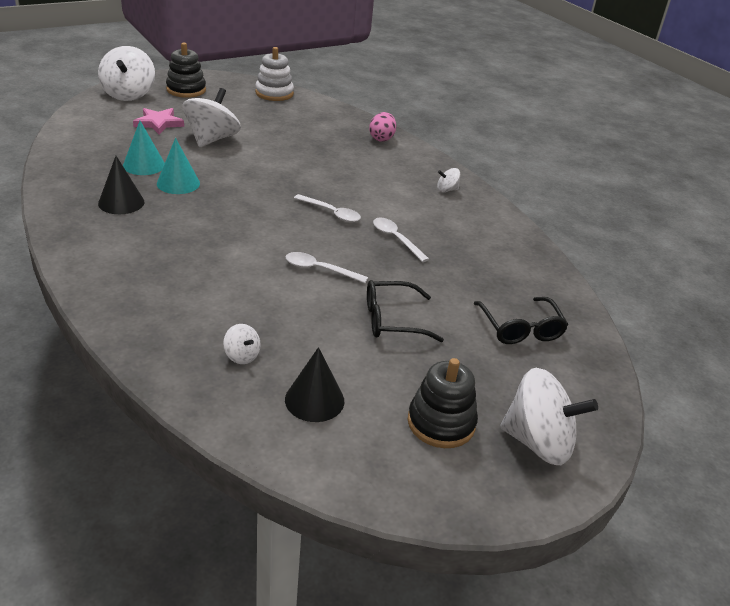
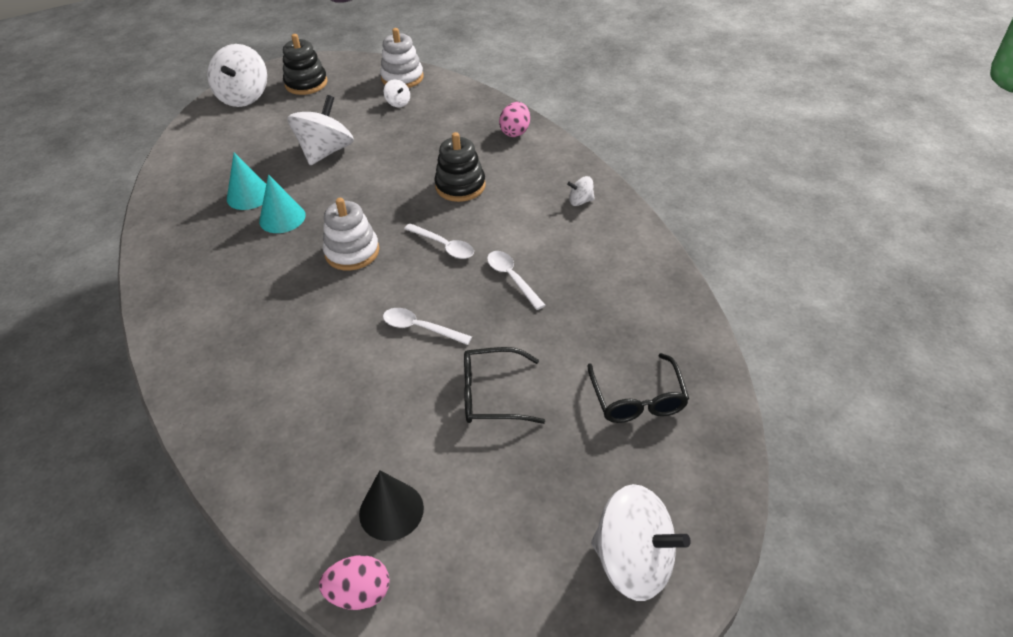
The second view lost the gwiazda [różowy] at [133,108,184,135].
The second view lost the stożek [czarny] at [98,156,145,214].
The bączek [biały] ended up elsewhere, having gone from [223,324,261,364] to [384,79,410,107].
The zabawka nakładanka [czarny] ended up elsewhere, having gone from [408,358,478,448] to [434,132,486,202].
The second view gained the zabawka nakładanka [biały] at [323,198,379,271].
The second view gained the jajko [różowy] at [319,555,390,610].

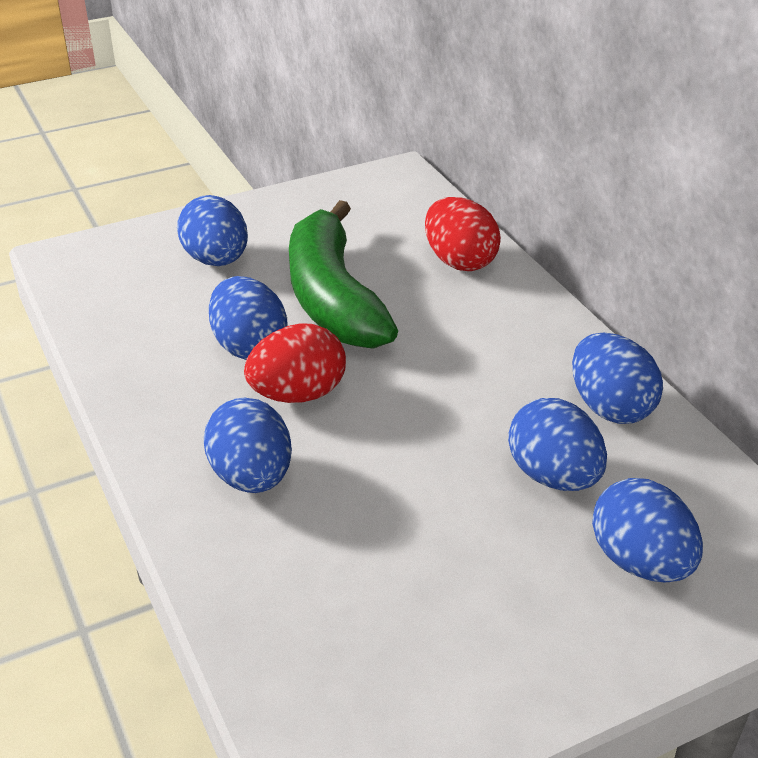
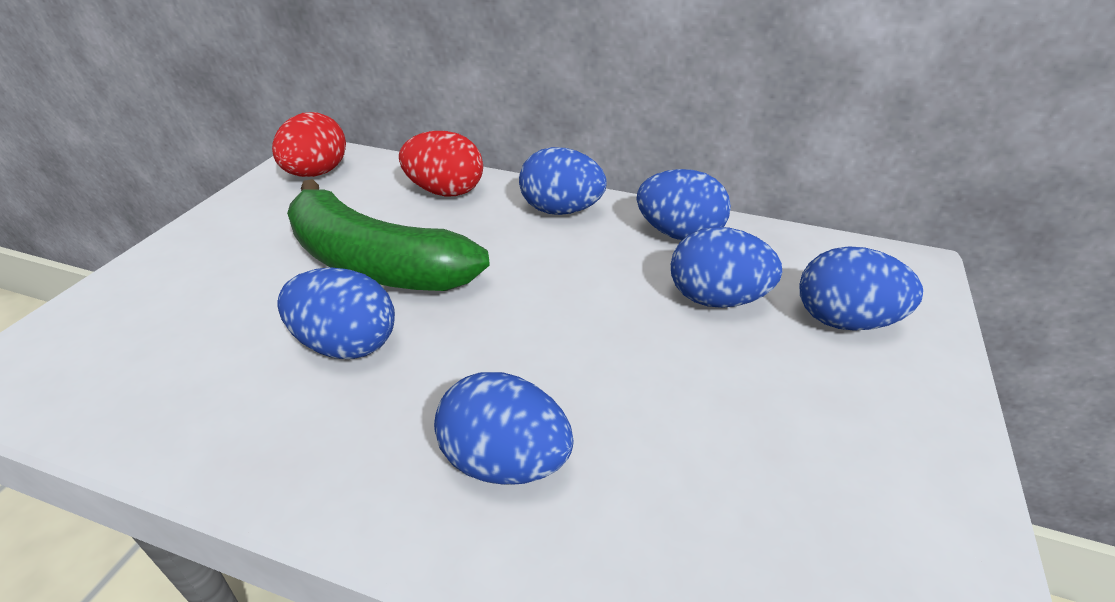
The jajko [niebieski] ended up elsewhere, having gone from [177,195,248,266] to [519,147,607,215].
The jajko [czerwony] ended up elsewhere, having gone from [244,323,346,403] to [272,112,346,177].

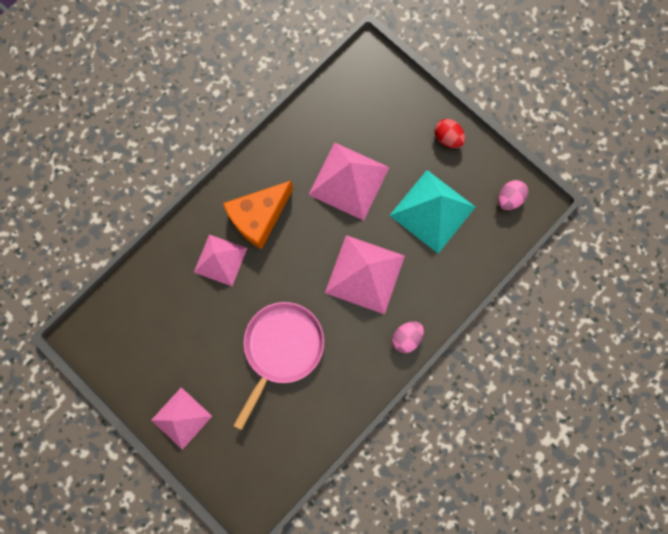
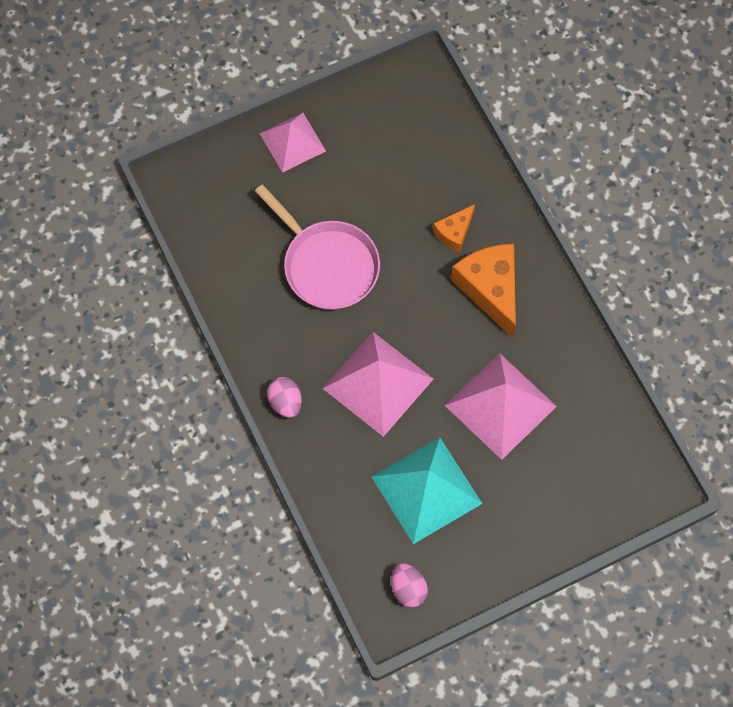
The second view lost the jajko [czerwony] at [435,119,465,148].
Where the piramida [różowy] stood at [194,235,247,286], the ser [pomarańczowy] came to stand at [433,204,475,252].

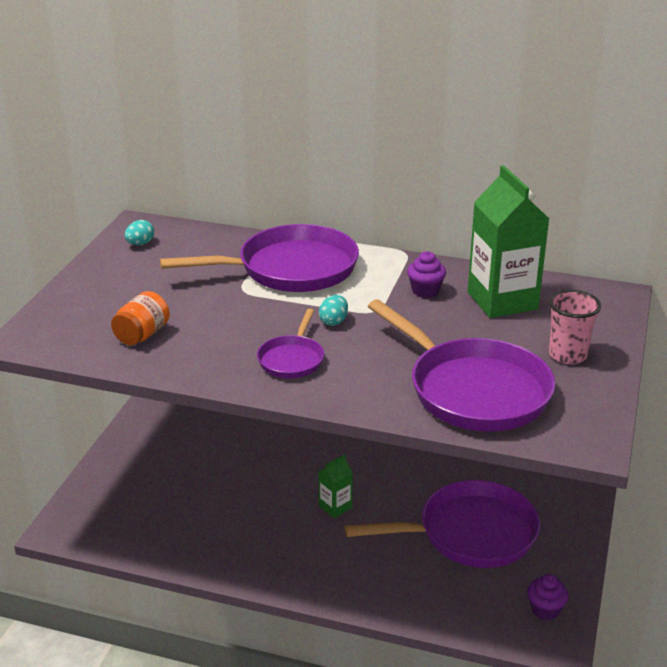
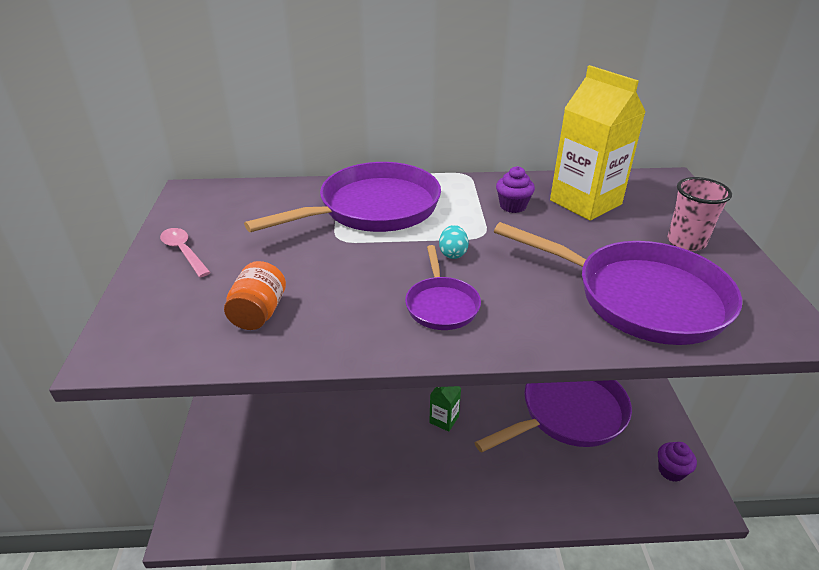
What was the karton mleka [zielony] at [468,165,549,318] turned into the karton mleka [żółty] at [550,65,646,221].
The second view lost the jajko [turkusowy] at [125,220,154,245].
The second view gained the łyżka [różowy] at [160,228,211,277].

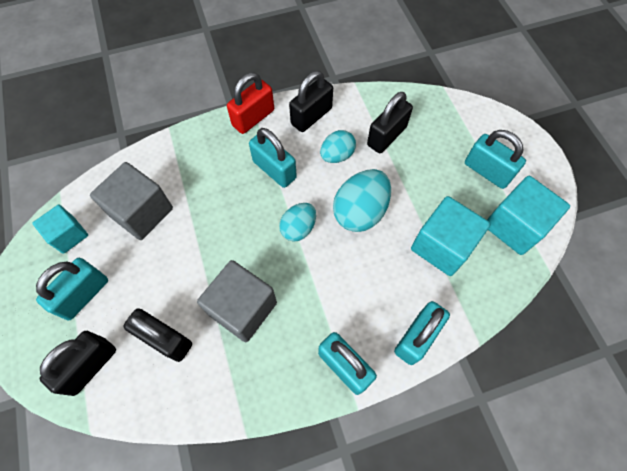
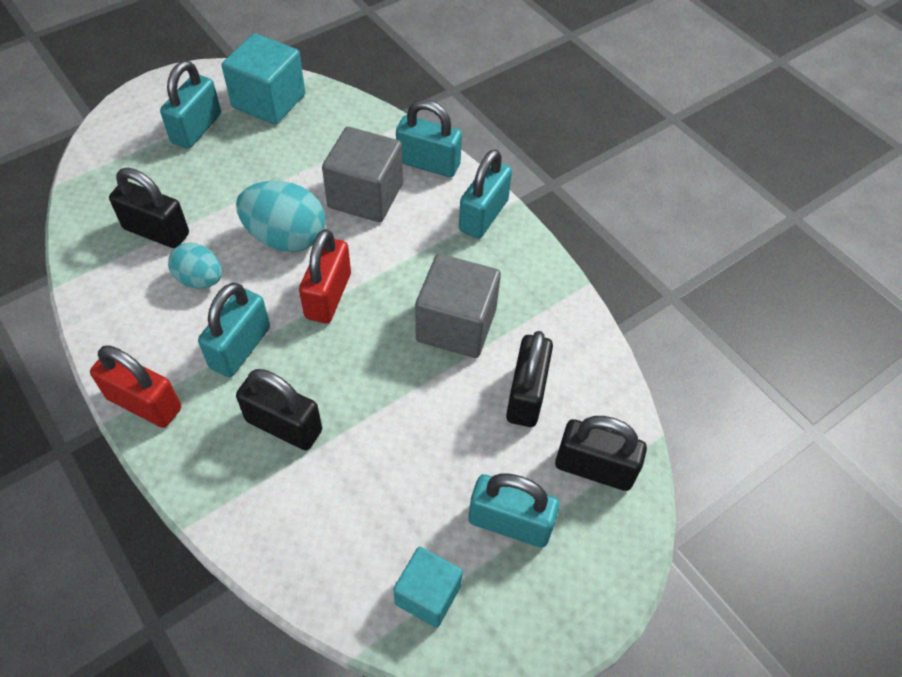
The kłódka [czarny] ended up elsewhere, having gone from [289,71,333,132] to [236,369,322,450].
The sześcian [szary] ended up elsewhere, having gone from [90,162,173,240] to [322,127,403,222].
The second view lost the sześcian [turkusowy] at [411,196,490,276].
Where the jajko [turkusowy] stood at [279,203,316,242], the kłódka [czerwony] came to stand at [299,229,351,323].

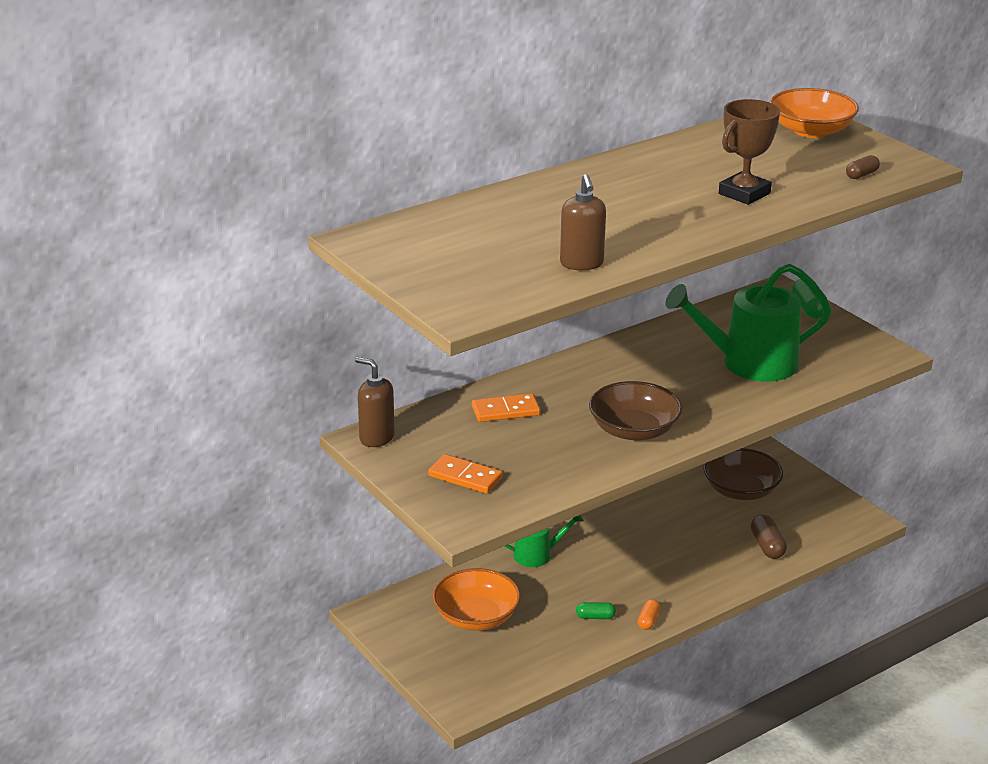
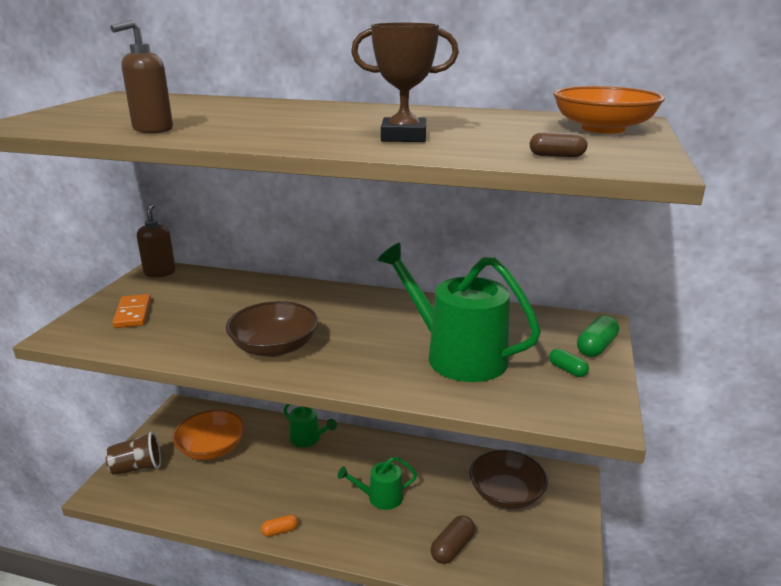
The second view lost the kostka domina [pomarańczowy] at [472,393,540,422].
The kapsułka [zielony] ended up elsewhere, having gone from [576,602,616,619] to [549,348,589,377].
The second view gained the szklanka [brązowy] at [105,431,161,475].
The second view gained the konewka [zielony] at [338,456,417,510].

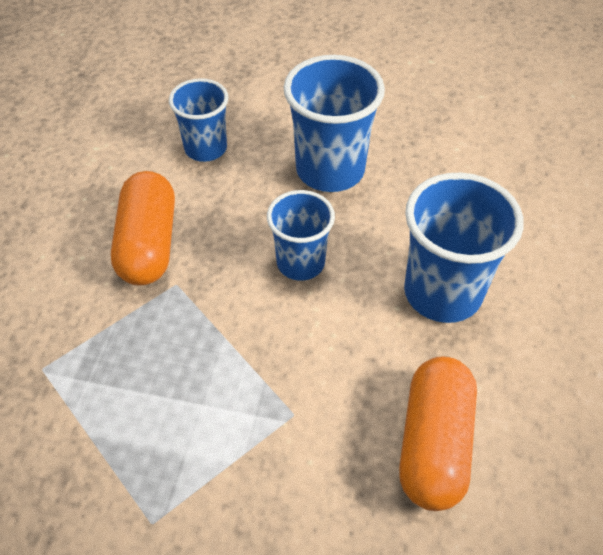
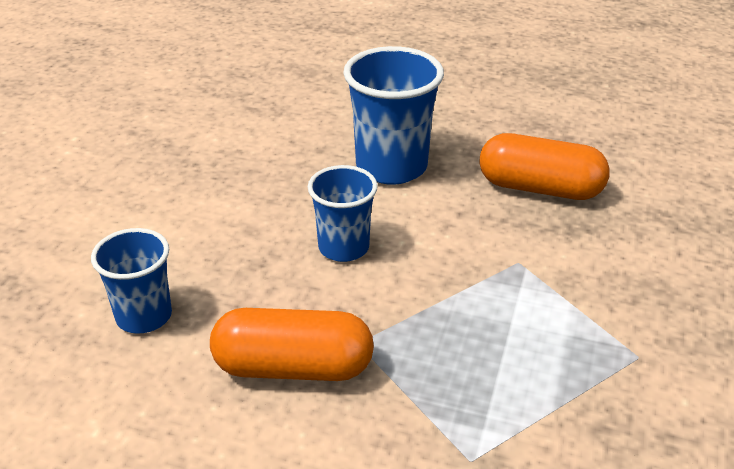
The second view lost the szklanka [niebieski] at [283,55,385,192].

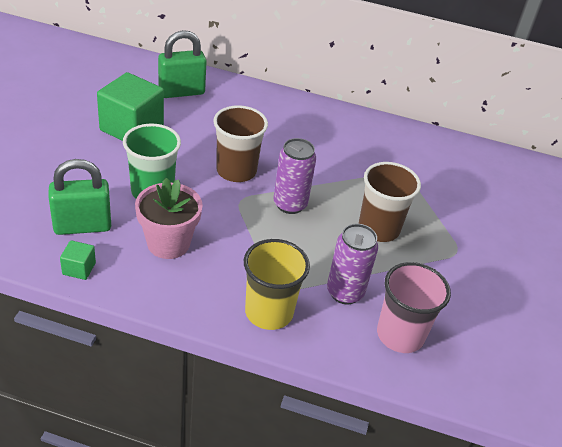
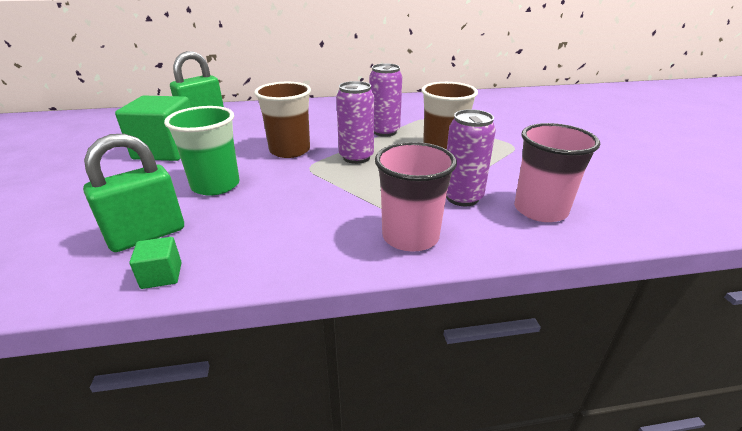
The second view lost the doniczka [różowy] at [135,178,203,259].
What was the szklanka [żółty] at [244,239,310,330] turned into the szklanka [różowy] at [375,142,457,251].
The second view gained the puszka [fioletowy] at [369,63,402,137].

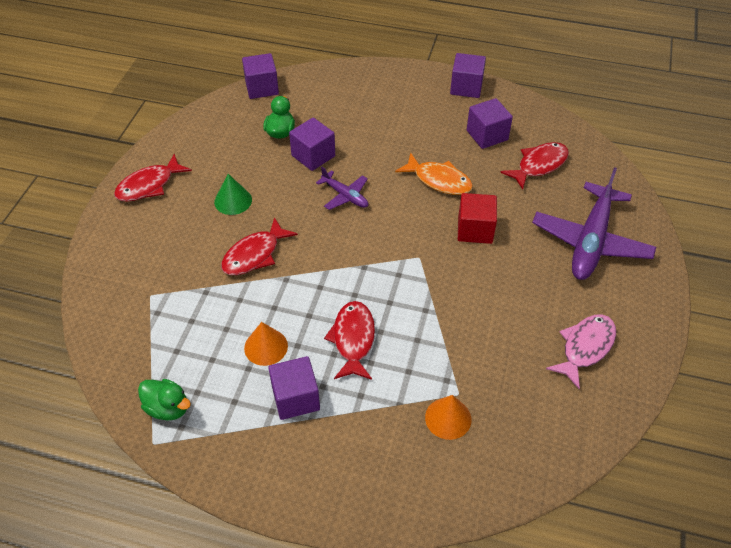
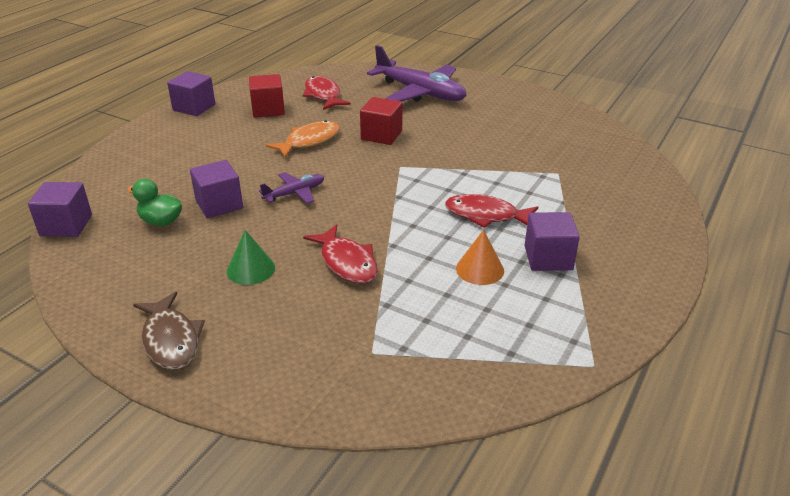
What was the sześcian [fioletowy] at [467,98,513,149] turned into the sześcian [czerwony] at [249,74,285,117].
What was the ryba [czerwony] at [114,154,192,202] turned into the ryba [brązowy] at [133,292,205,370].
The second view lost the ryba [różowy] at [546,314,616,389].
The second view lost the kaczka [zielony] at [138,379,191,421].
The second view lost the stożek [pomarańczowy] at [425,395,471,440].

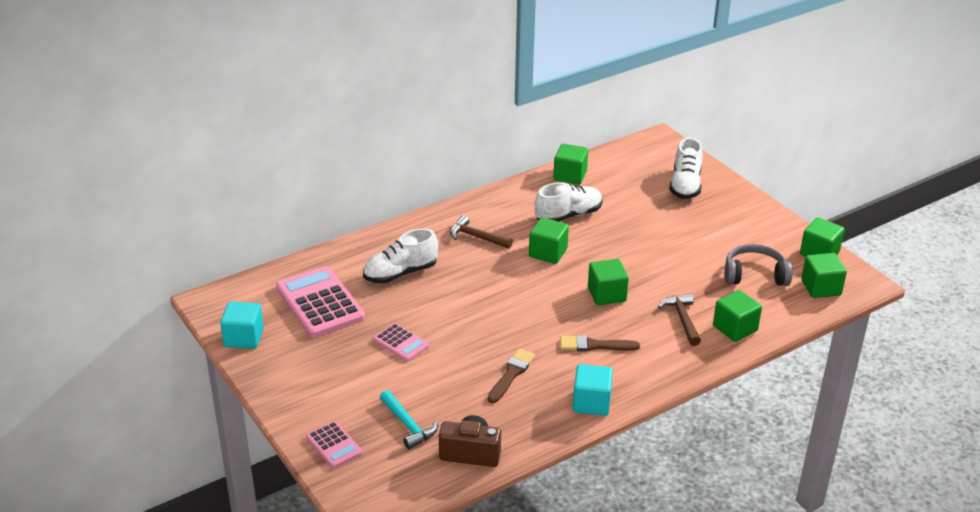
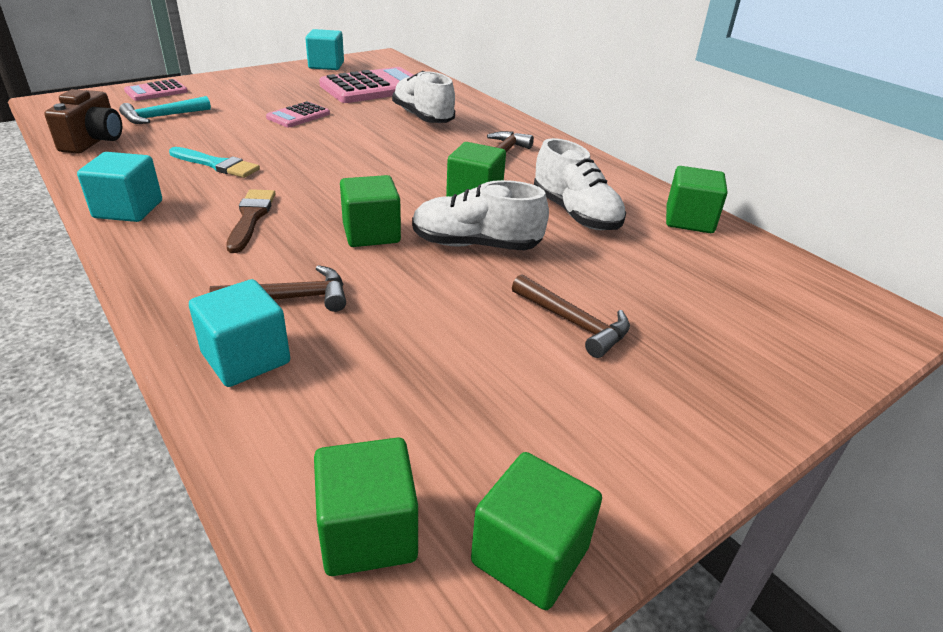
The but [biały] ended up elsewhere, having gone from [669,138,703,199] to [412,180,549,250].
The second view lost the słuchawki [szary] at [725,244,792,286].
What was the sześcian [zielony] at [713,290,762,342] turned into the sześcian [turkusowy] at [189,279,290,387].
What was the pędzel [brązowy] at [488,348,535,403] turned into the pędzel [turkusowy] at [169,147,260,178].
The second view gained the młotek [brązowy] at [512,274,630,358].

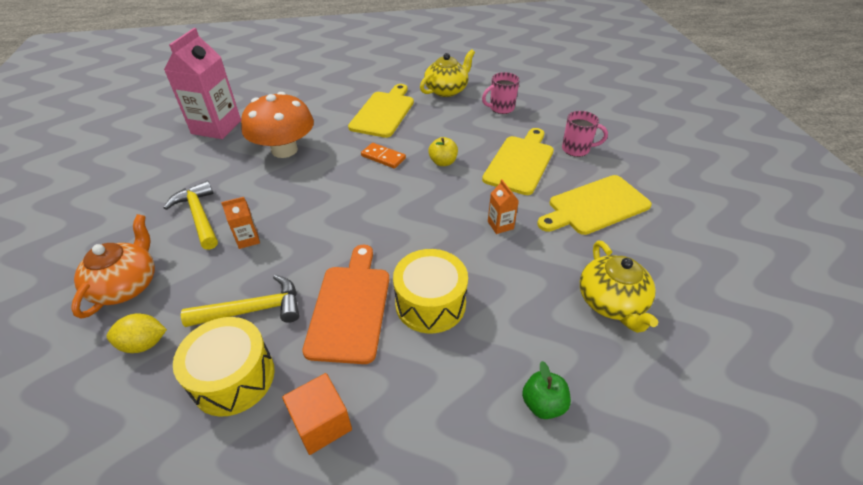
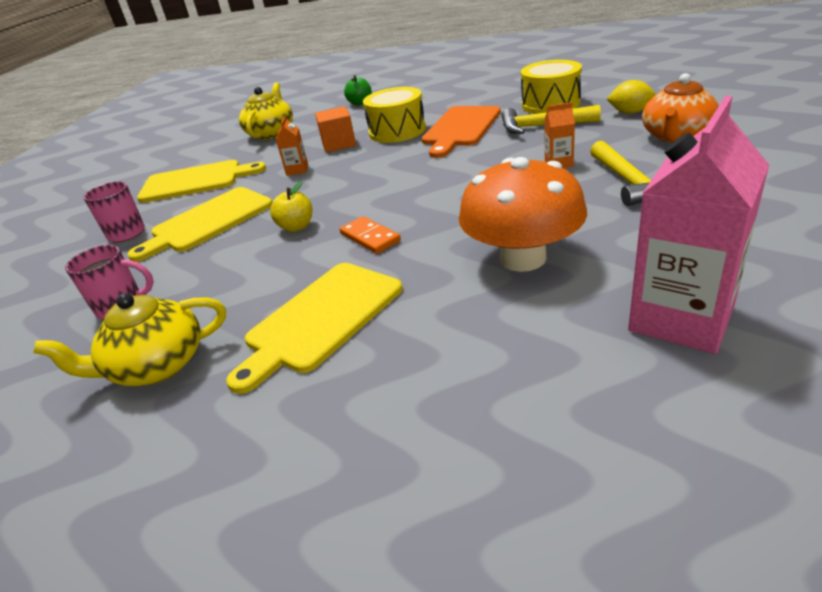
The sześcian [pomarańczowy] ended up elsewhere, having gone from [282,373,352,455] to [315,106,356,153].

